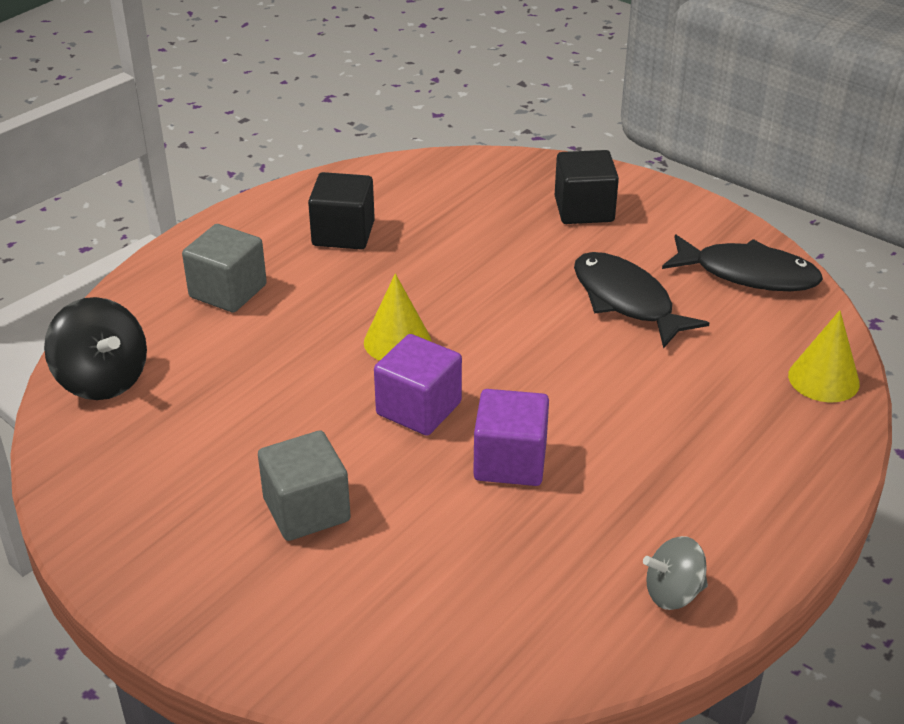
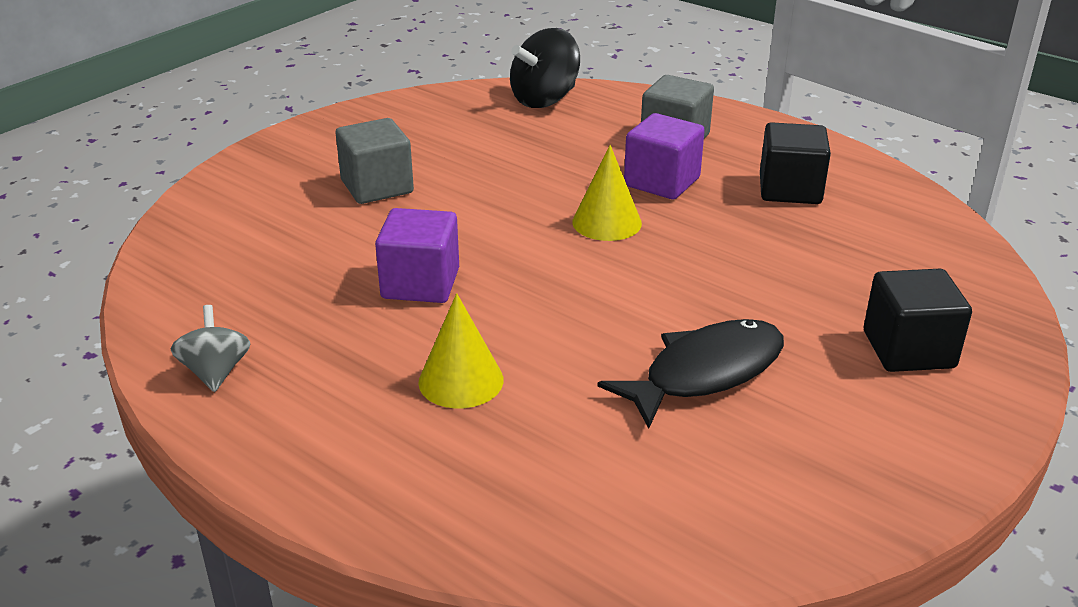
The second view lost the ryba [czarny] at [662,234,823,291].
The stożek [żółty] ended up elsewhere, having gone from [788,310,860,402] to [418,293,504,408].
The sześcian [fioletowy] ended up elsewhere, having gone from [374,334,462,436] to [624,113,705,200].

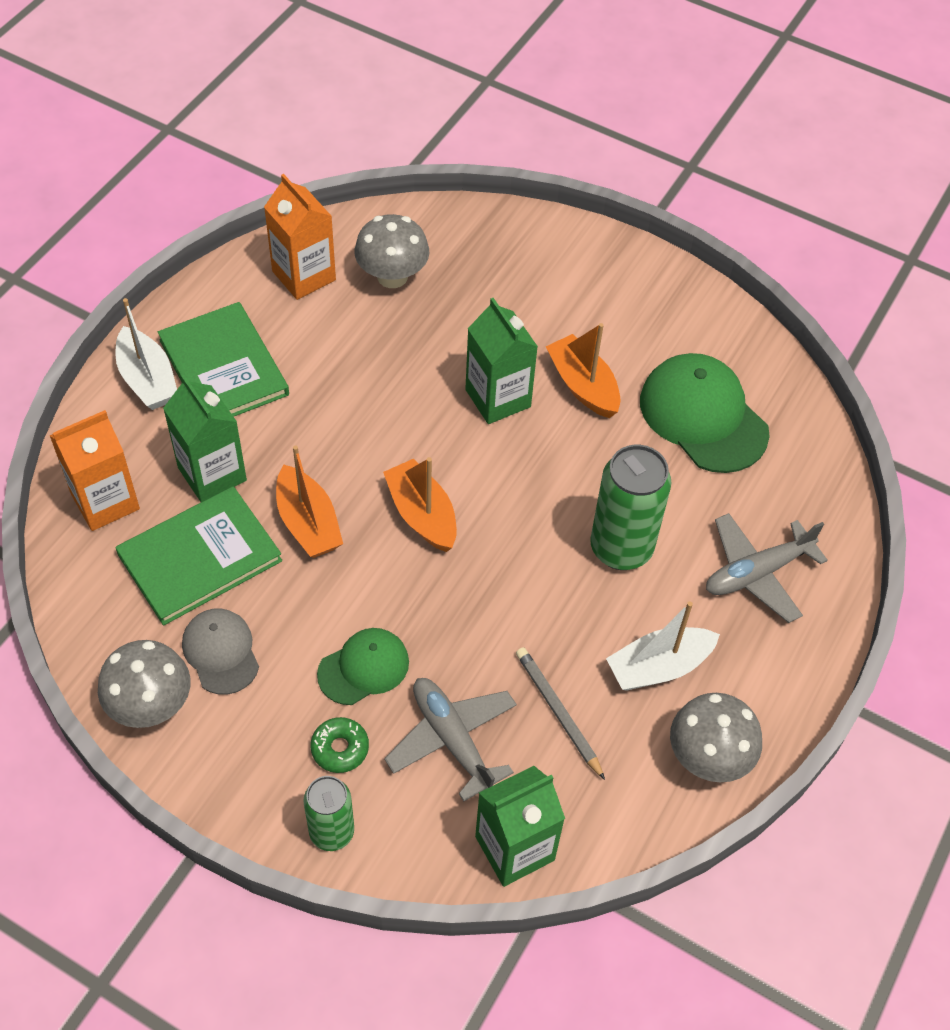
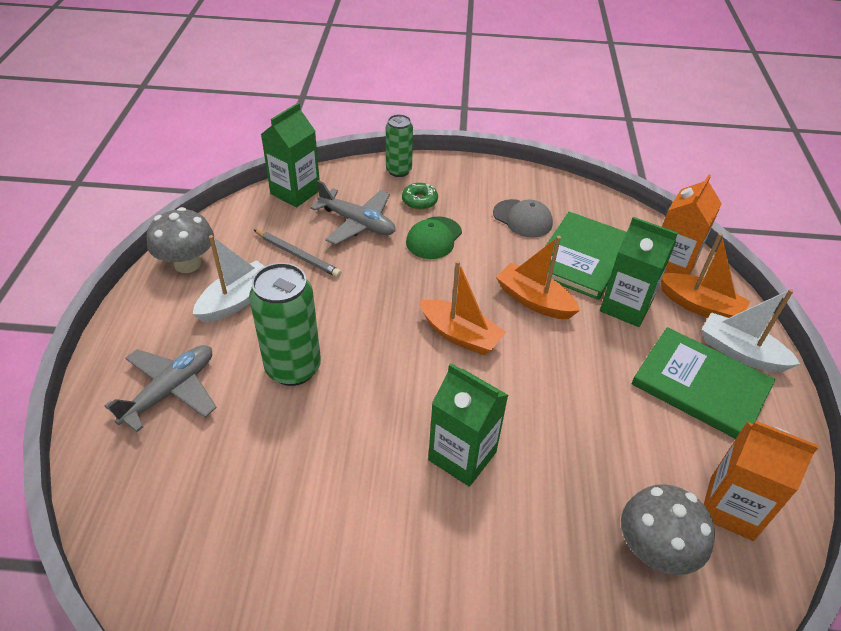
The łódka [pomarańczowy] ended up elsewhere, having gone from [546,323,621,418] to [661,233,750,318].
The second view lost the czapka [zielony] at [640,353,770,473].
The second view lost the grzyb [szary] at [98,640,190,728].

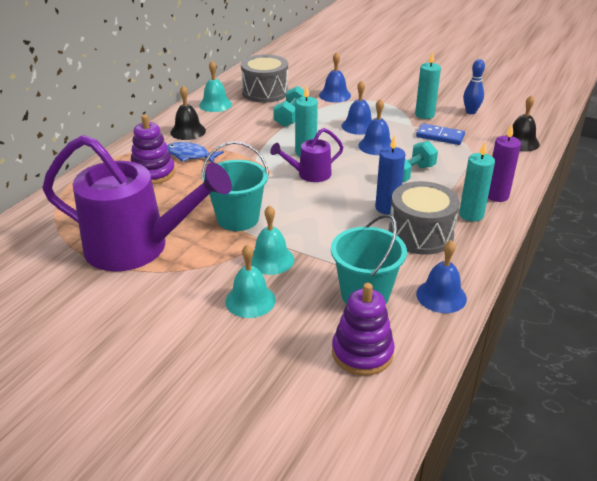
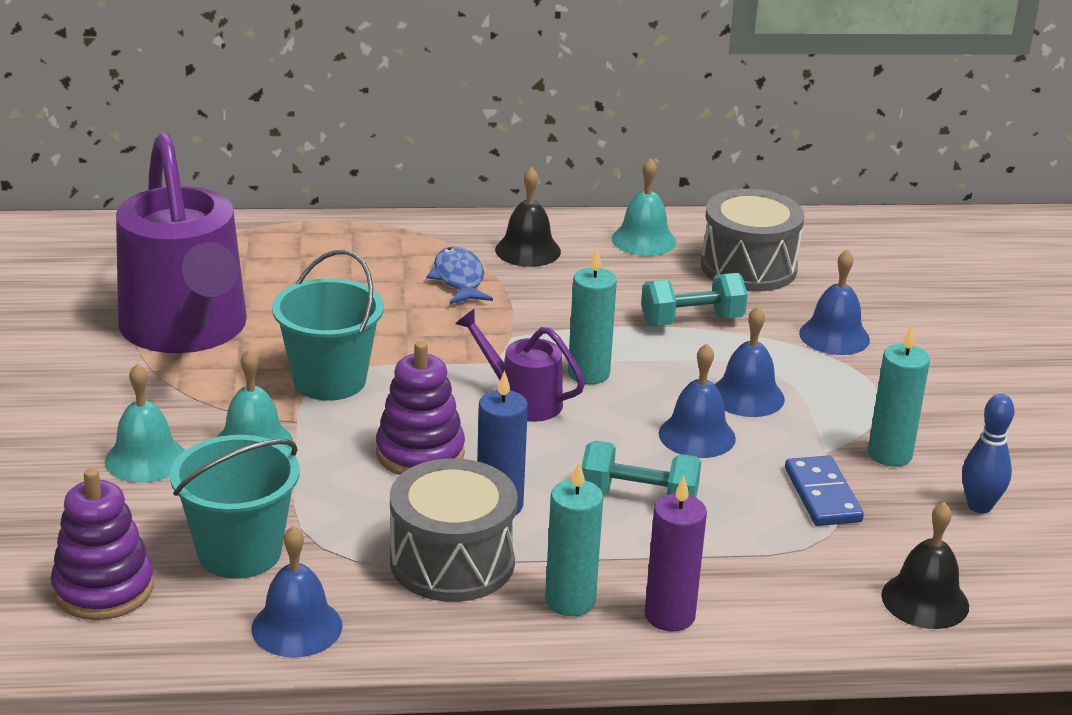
The zabawka nakładanka [fioletowy] ended up elsewhere, having gone from [131,115,175,185] to [376,341,465,475].

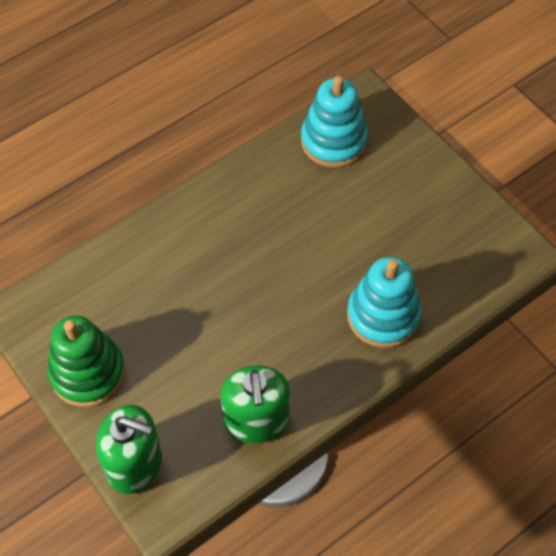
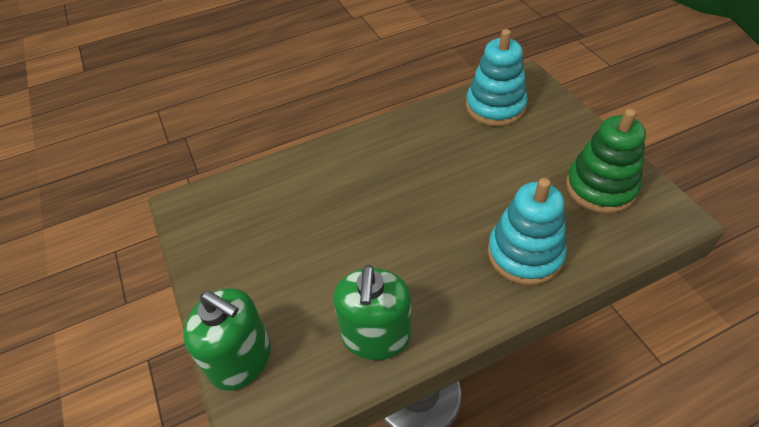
The zabawka nakładanka [zielony] ended up elsewhere, having gone from [48,316,125,407] to [566,109,646,214].

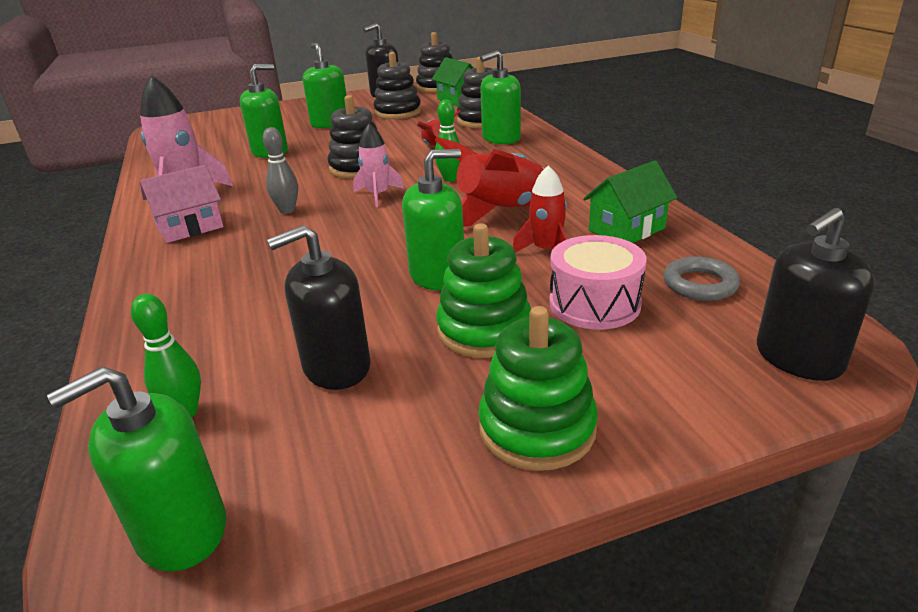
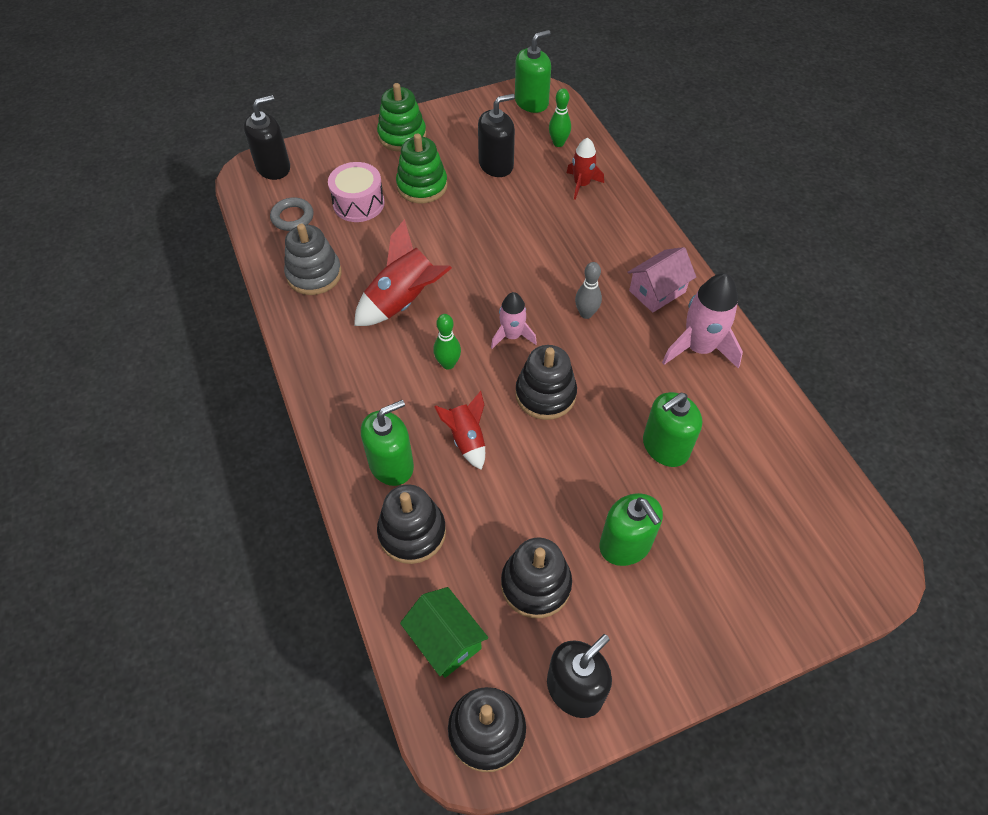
The second view lost the dozownik mydła [zielony] at [402,149,464,291].
Where the domek [zielony] stood at [583,160,677,243], the zabawka nakładanka [szary] came to stand at [284,224,342,295].
The rakieta [czerwony] ended up elsewhere, having gone from [513,165,568,253] to [567,138,604,200].

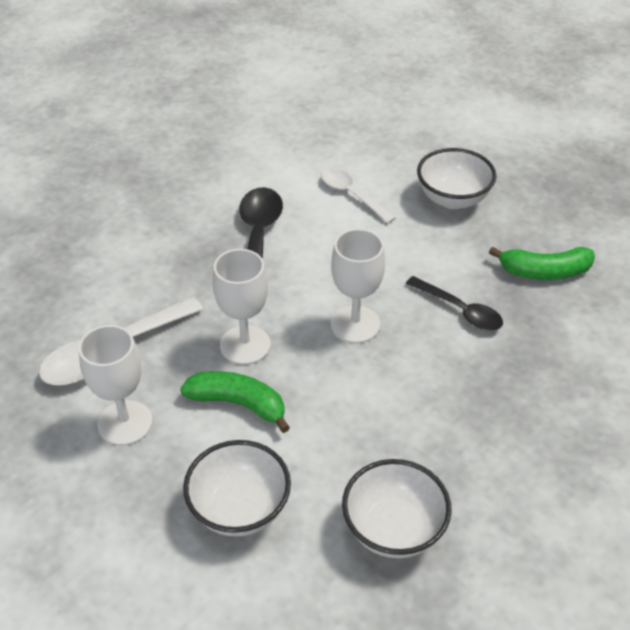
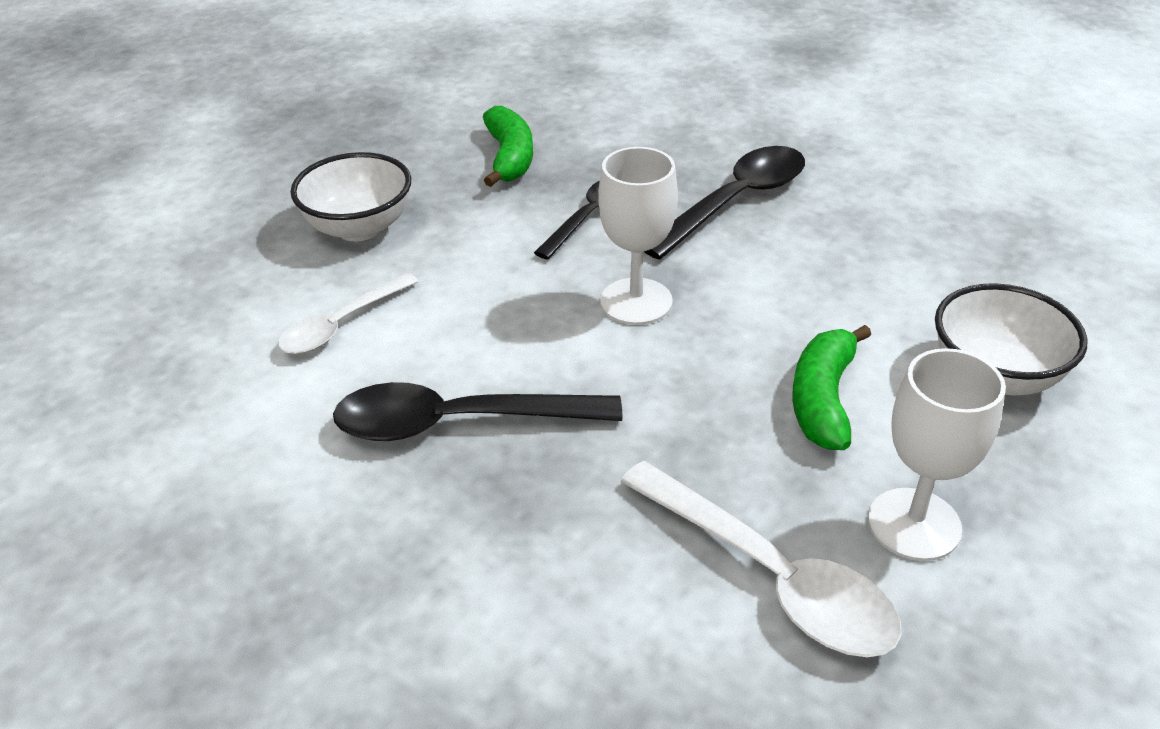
The second view lost the kielich [biały] at [213,249,271,365].
The second view lost the miska [biały] at [342,459,452,558].
The second view gained the łyżka [czarny] at [644,146,805,260].

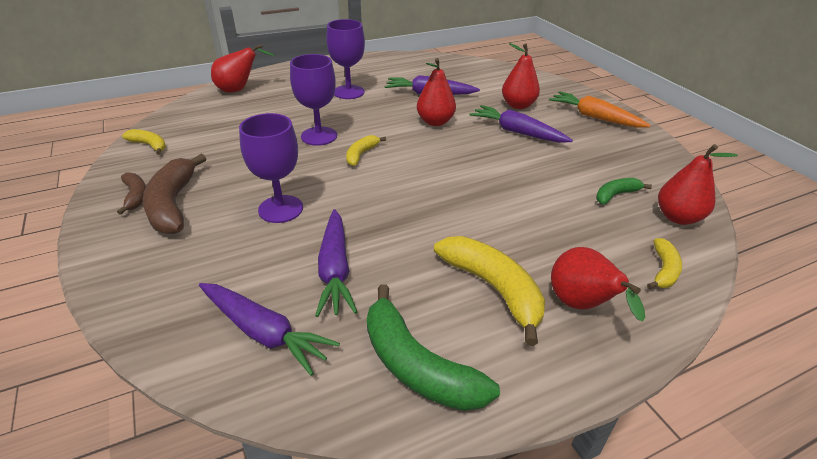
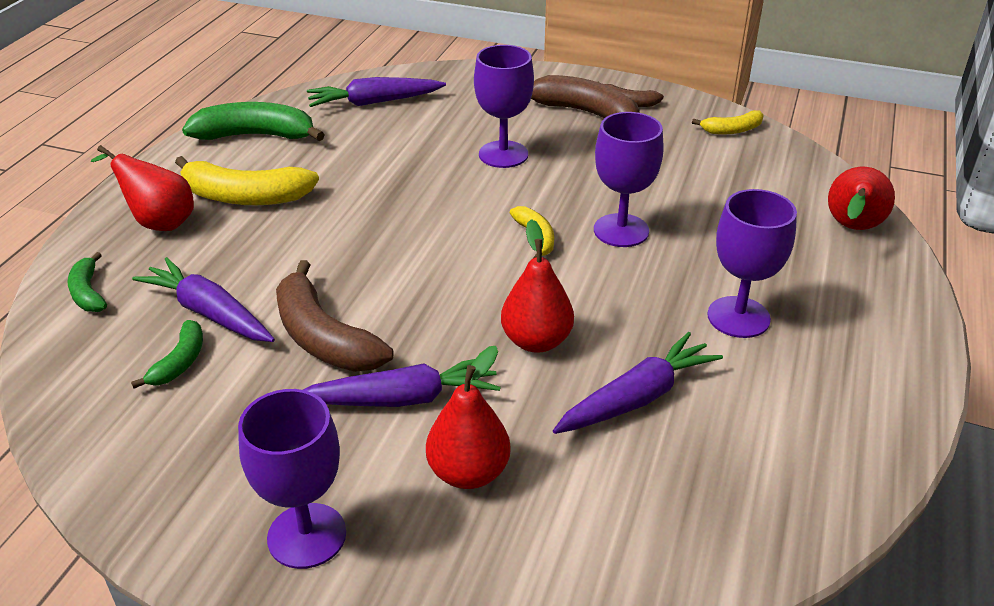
Where the marchewka [pomarańczowy] stood at [549,91,651,128], the kielich [fioletowy] came to stand at [238,389,346,569].
The second view lost the gruszka [czerwony] at [658,144,738,225].
The marchewka [fioletowy] ended up elsewhere, having gone from [315,209,357,317] to [132,257,275,342].
What was the banan [żółty] at [647,238,682,289] turned into the banan [zielony] at [67,252,107,312].
The second view gained the banan [brązowy] at [276,260,394,372].

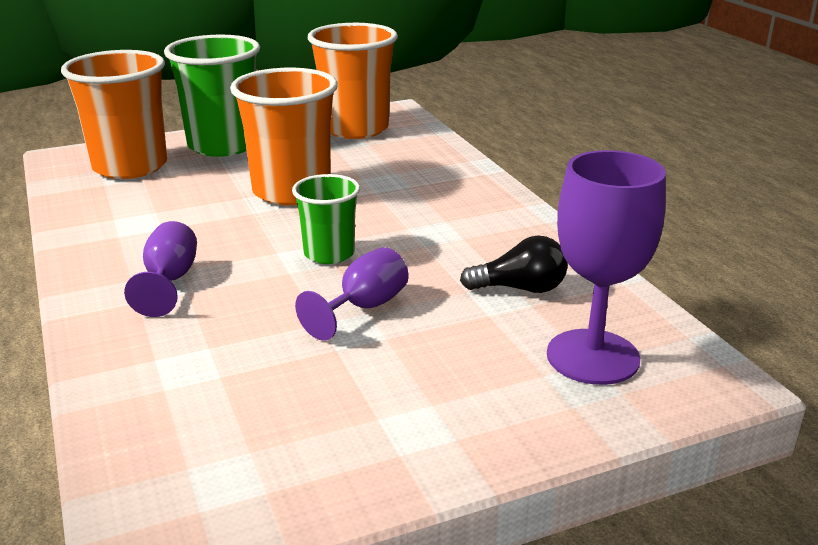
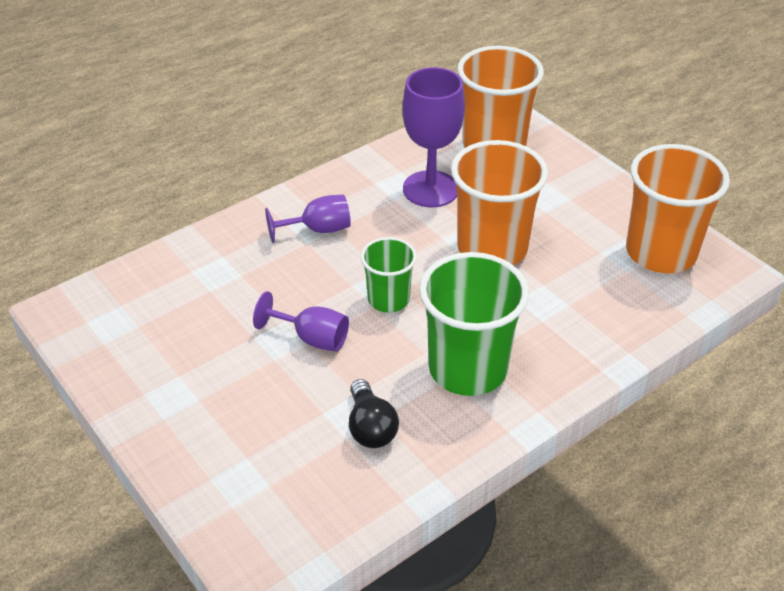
The szklanka [zielony] ended up elsewhere, having gone from [164,35,260,157] to [419,252,529,396].
The kielich [fioletowy] ended up elsewhere, having gone from [547,150,666,385] to [403,67,465,207].

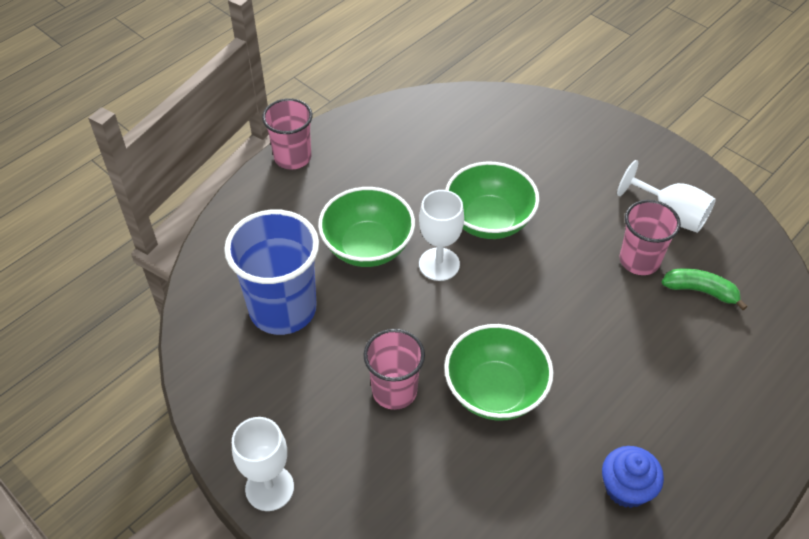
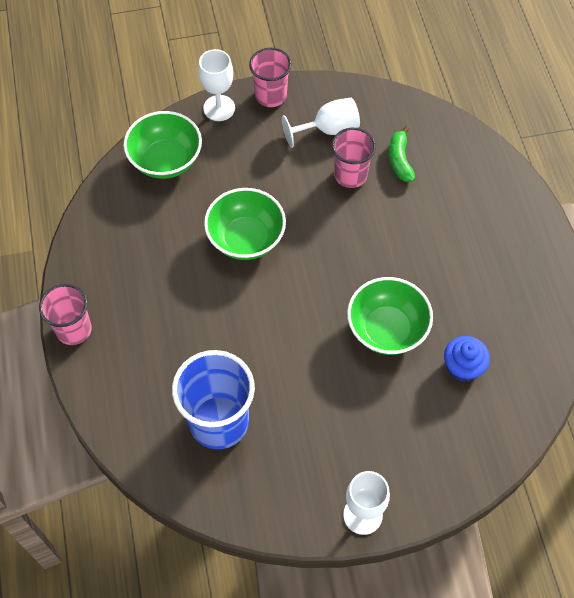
The miska [zielony] ended up elsewhere, having gone from [318,187,415,267] to [124,111,202,179].
The kielich [biały] ended up elsewhere, having gone from [419,190,464,281] to [198,49,235,121].
The banan [zielony] at [662,269,747,310] ended up facing another way, 60 degrees counterclockwise from before.
The szklanka [różowy] ended up elsewhere, having gone from [363,329,425,410] to [249,48,292,107].
The muffinka [niebieski] ended up elsewhere, having gone from [602,446,664,508] to [444,336,490,381].

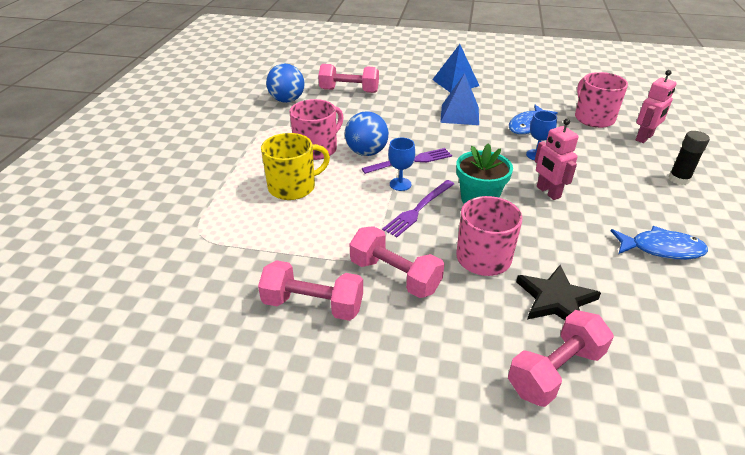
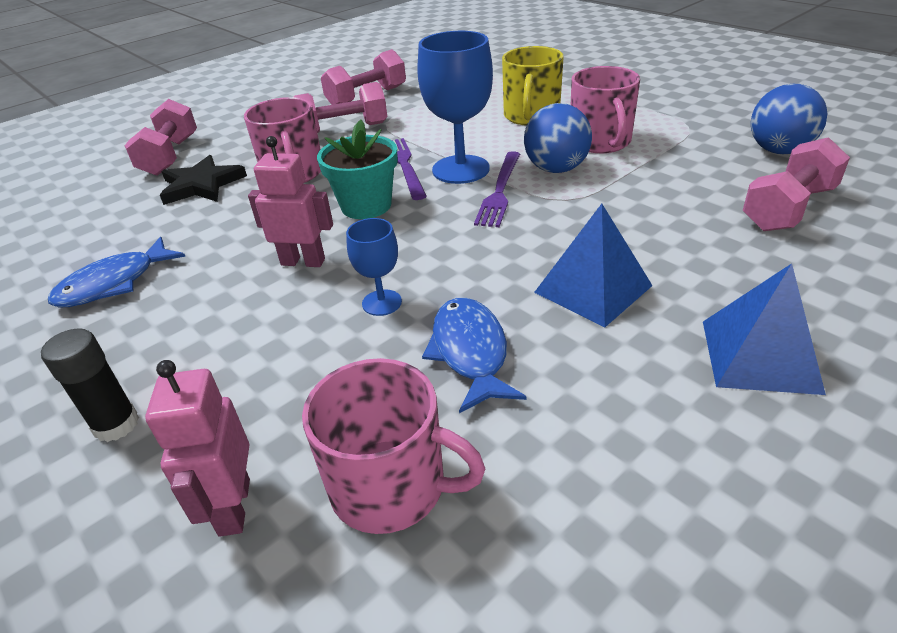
The size of the kielich [niebieski] at [388,138,415,191] changed by a factor of 1.92.

